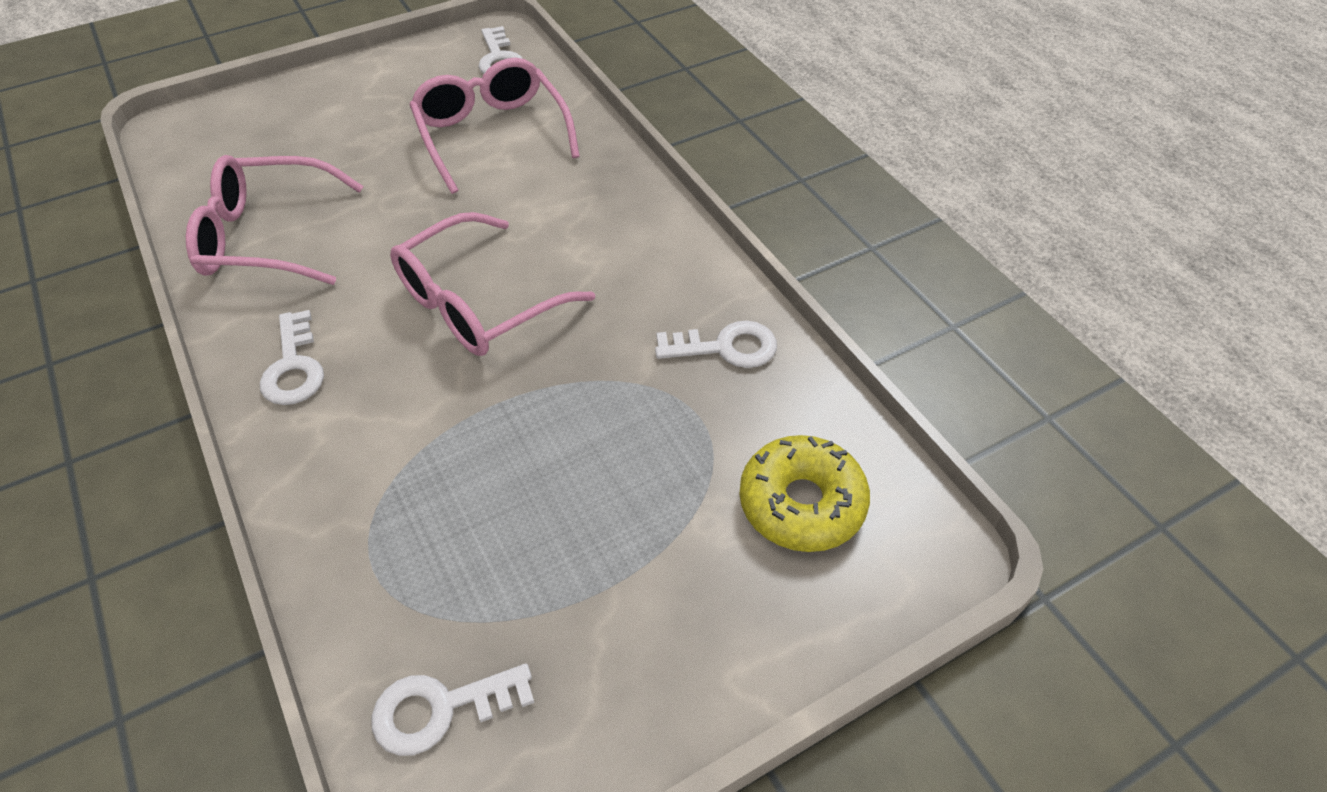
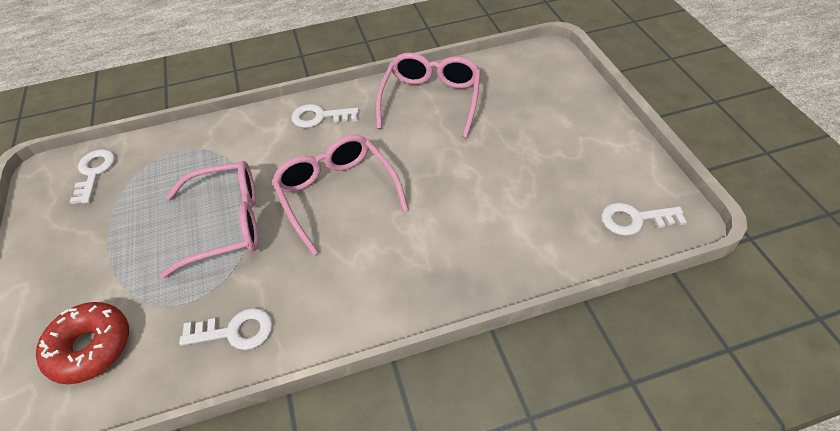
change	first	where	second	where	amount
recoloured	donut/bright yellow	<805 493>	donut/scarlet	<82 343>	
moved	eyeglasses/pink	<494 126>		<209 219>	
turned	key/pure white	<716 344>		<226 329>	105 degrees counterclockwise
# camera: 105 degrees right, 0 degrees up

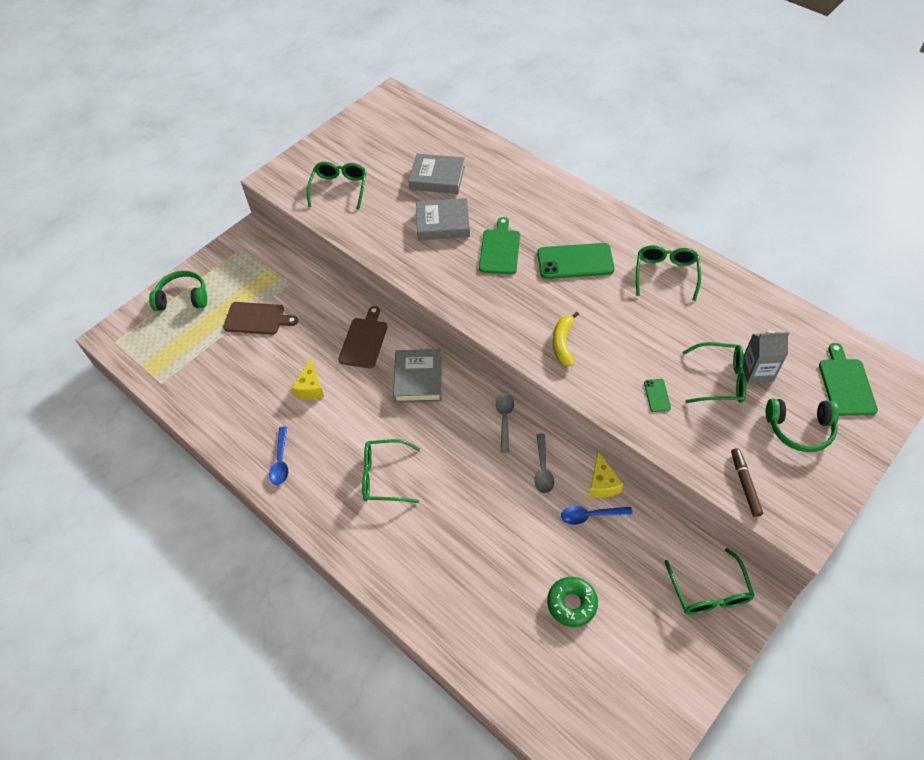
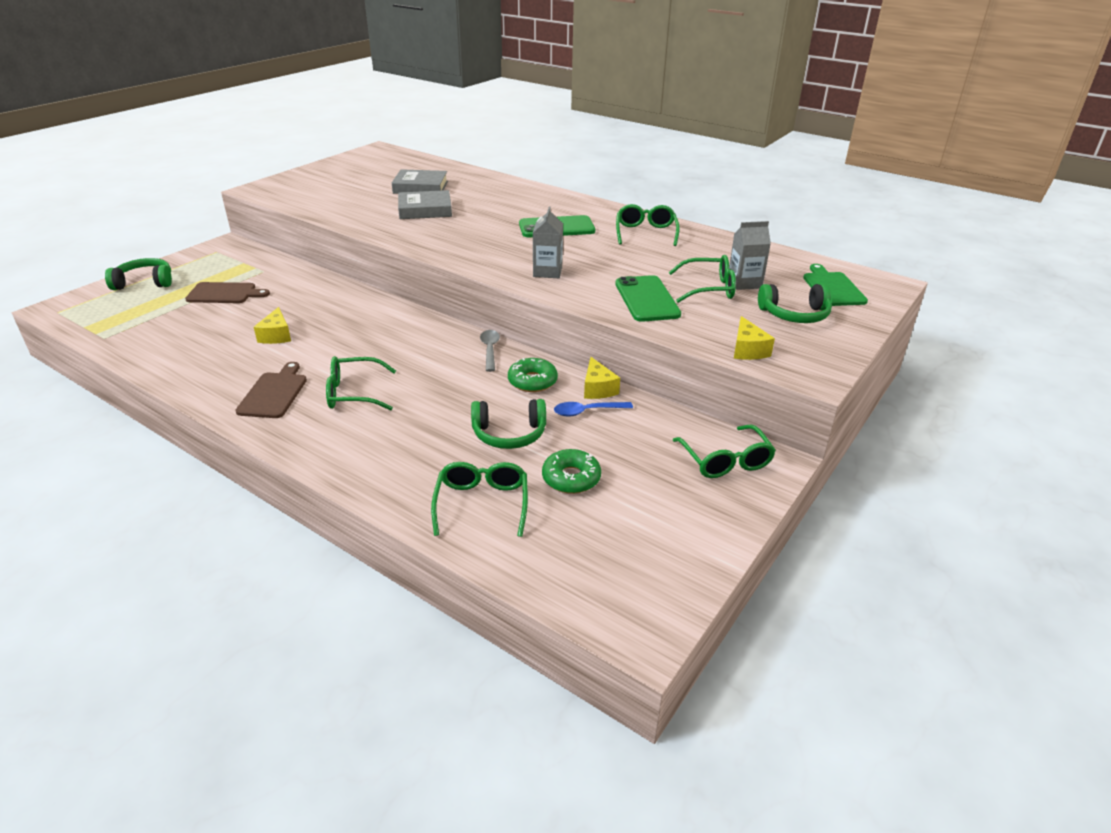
change	first	where	second	where	amount
moved	bread board/dark brown	<362 337>		<271 390>	
moved	eyeglasses/green	<337 185>		<479 499>	
added			headphones/green	<508 424>	
replaced	teaspoon/grey	<544 463>	donut/green	<533 375>	
replaced	banana/bright yellow	<565 339>	milk carton/grey	<548 242>	
resized	smartphone/green	<657 395>		<648 298>	x2.22
replaced	marker/dark brown	<747 482>	cheese wedge/bright yellow	<754 338>	
removed	teaspoon/royal blue	<278 456>			
removed	hardcover/grey	<417 376>			
removed	bread board/green	<499 245>			
# camera: 10 degrees left, 20 degrees down

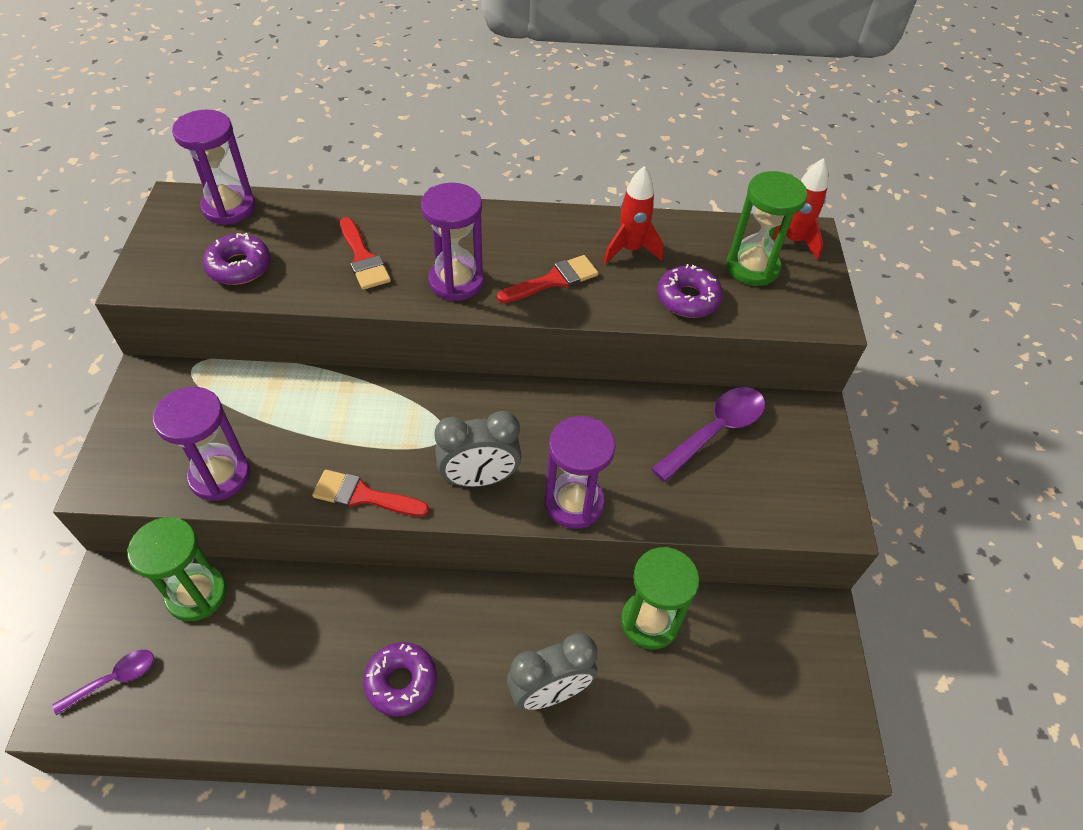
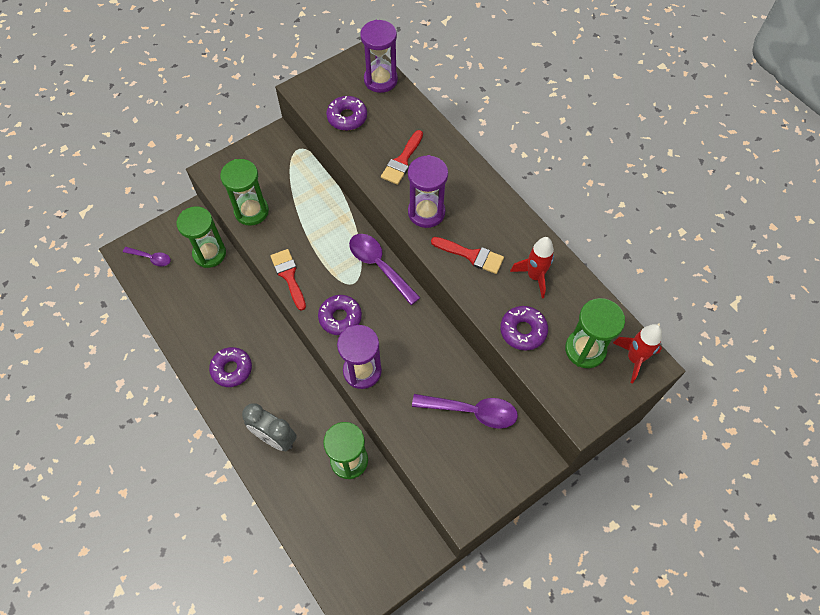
change	first	where	second	where	amount
recoloured	hourglass/violet	<201 444>	hourglass/green	<244 192>	
replaced	bedside clock/grey	<478 449>	donut/violet	<340 315>	
added			teaspoon/violet	<385 269>	
# camera: 55 degrees right, 10 degrees up

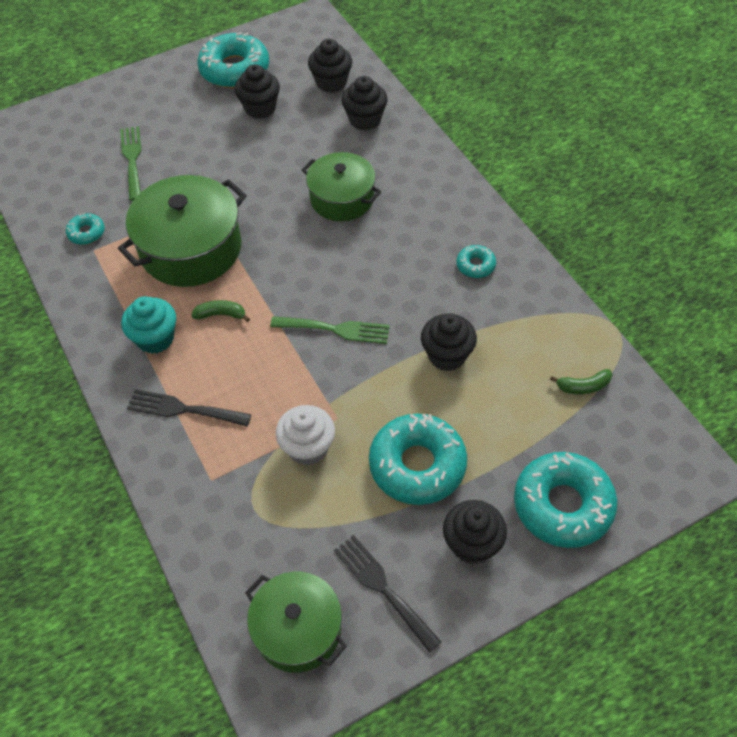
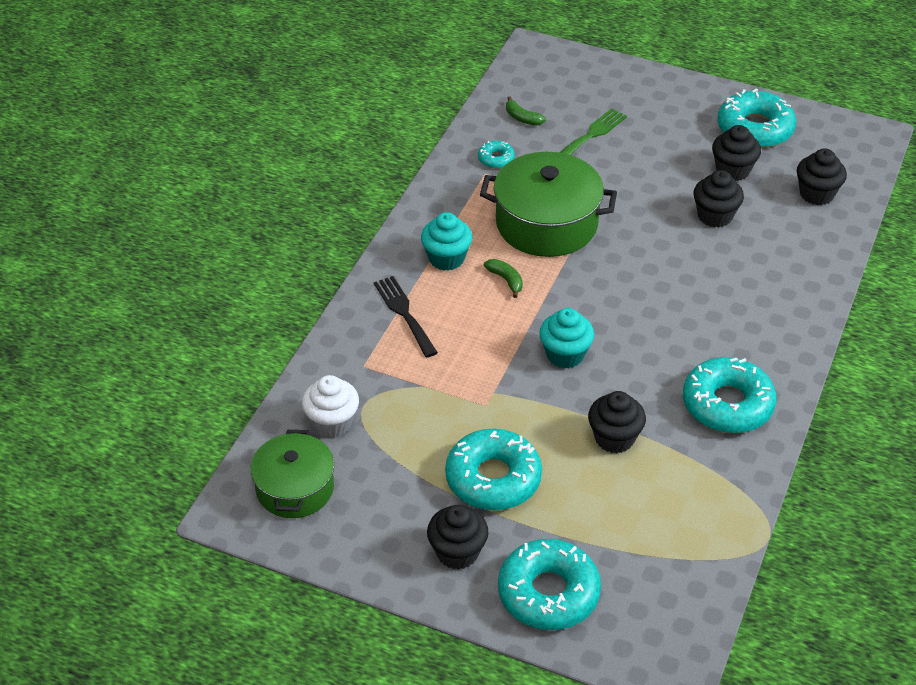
change	first	where	second	where	amount
moved	fairy cake/pure white	<305 435>		<330 406>	
moved	banana/green	<581 381>		<526 111>	
replaced	table fork/green	<330 330>	fairy cake/teal	<566 338>	
resized	donut/teal	<476 261>		<730 395>	x2.13
moved	fairy cake/black	<365 103>		<718 199>	
removed	pot/green	<341 186>			
removed	table fork/black	<388 594>			
# camera: 50 degrees right, 10 degrees down

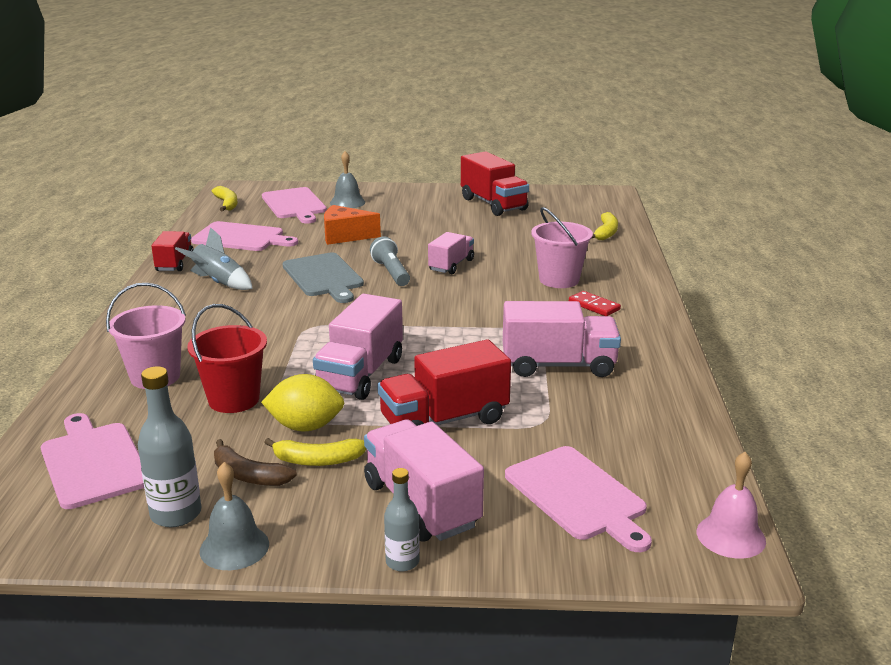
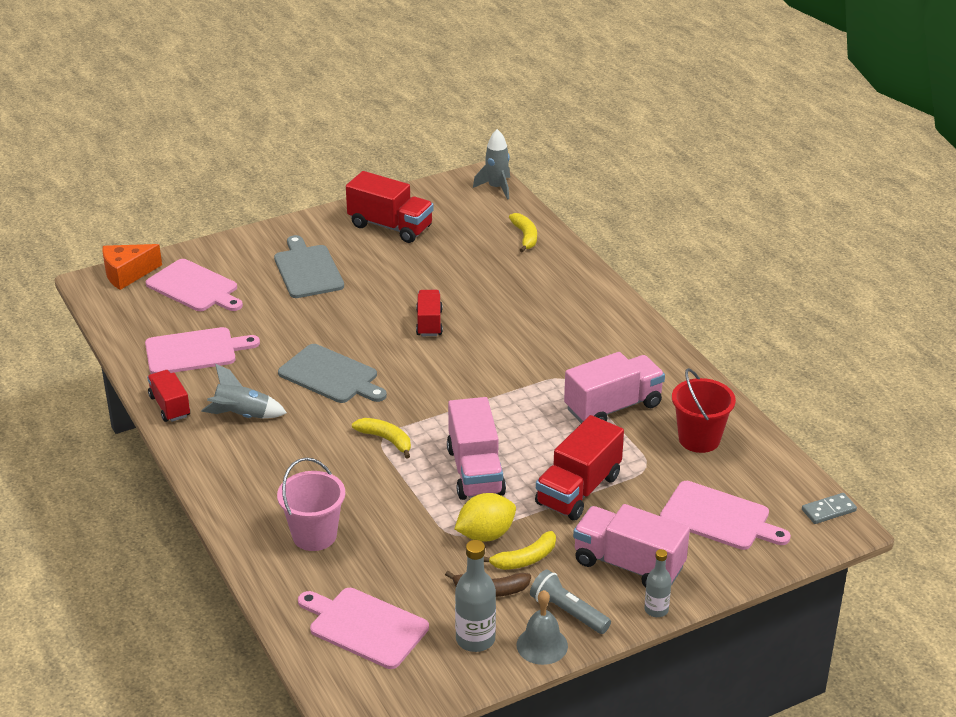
change	first	where	second	where	amount
moved	cheese wedge/bright orange	<352 225>		<132 267>	
added			bread board/grey	<309 266>	
moved	banana/bright yellow	<225 198>		<381 438>	
recoloured	toy truck/pink	<451 253>	toy truck/scarlet	<429 313>	
added			rocket/grey	<491 164>	
moved	flashlight/grey	<390 261>		<570 601>	
moved	pail/scarlet	<227 358>		<704 410>	
replaced	school bell/pink	<731 505>	domino piece/grey	<829 508>	
removed	school bell/grey	<347 179>			
removed	pail/pink	<562 247>			
removed	domino piece/scarlet	<595 303>			
# camera: 30 degrees left, 10 degrees up

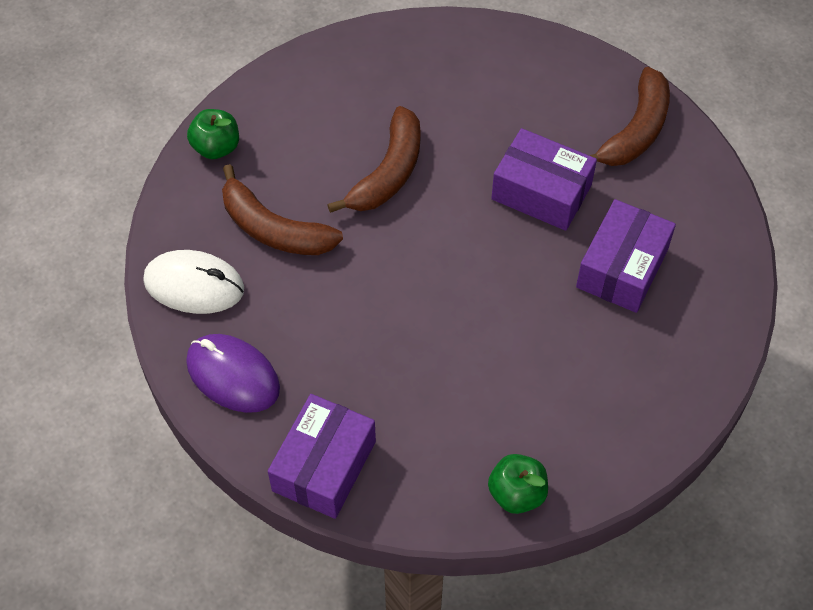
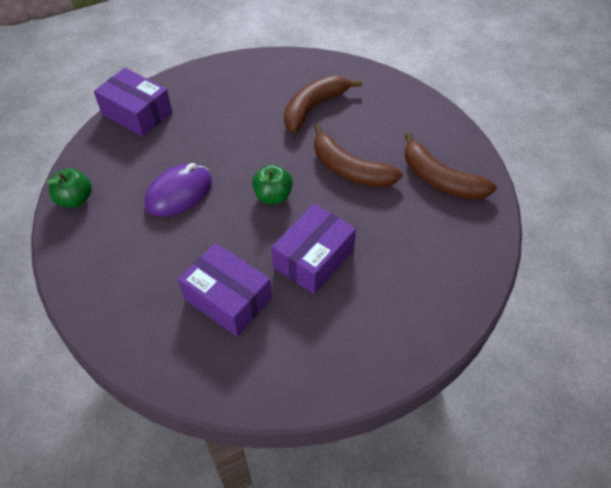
change	first	where	second	where	amount
moved	PC mouse/violet	<233 373>		<178 190>	
moved	apple fruit/green	<213 134>		<272 184>	
moved	banana/dark brown	<629 116>		<451 166>	
removed	PC mouse/pure white	<193 282>			
# camera: 100 degrees right, 5 degrees down

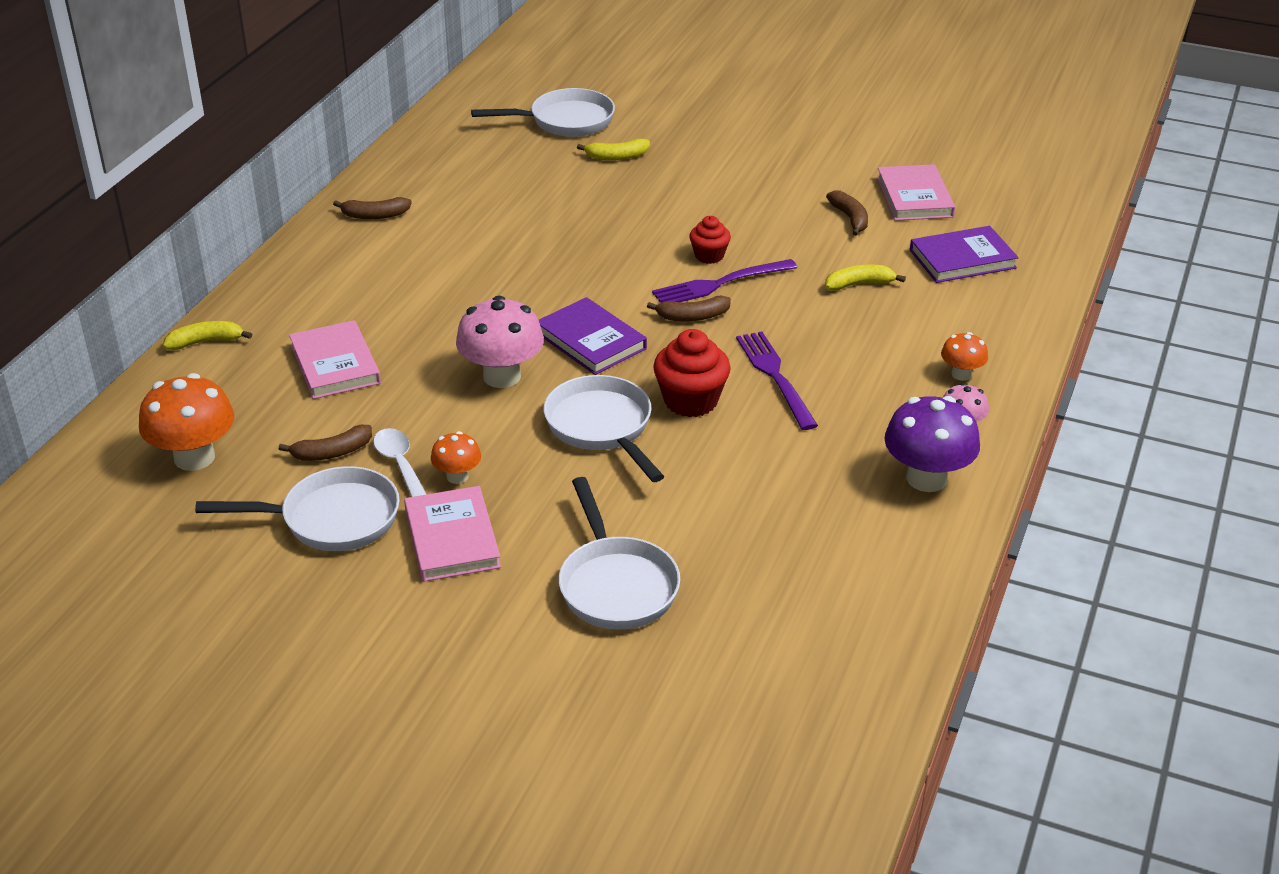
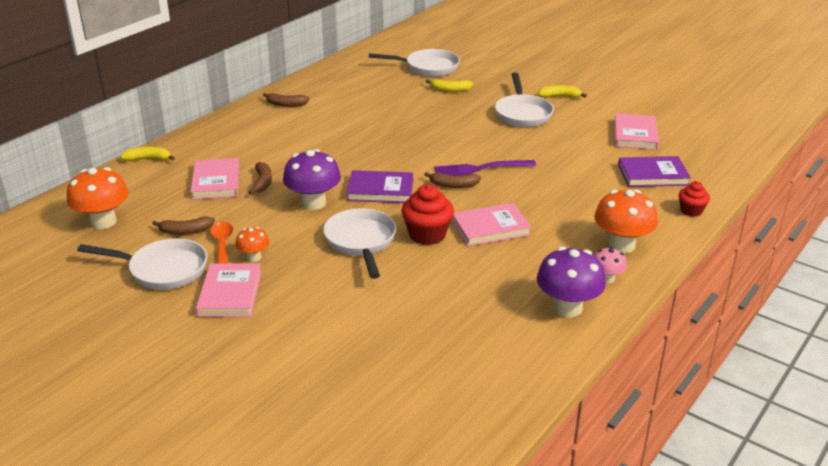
change	first	where	second	where	amount
recoloured	teaspoon/pure white	<399 462>	teaspoon/bright orange	<221 242>	
moved	banana/dark brown	<847 213>		<260 178>	
recoloured	fungus/pink	<500 342>	fungus/violet	<312 179>	
turned	hardcover/violet	<593 336>		<379 186>	60 degrees counterclockwise
replaced	table fork/violet	<777 380>	hardcover/pink	<492 224>	
moved	skillet/pure white	<619 553>		<524 100>	
moved	banana/bright yellow	<865 277>		<562 91>	
resized	fungus/bright orange	<964 356>		<626 221>	x1.86
moved	fairy cake/scarlet	<710 240>		<694 199>	
# camera: 15 degrees right, 5 degrees down

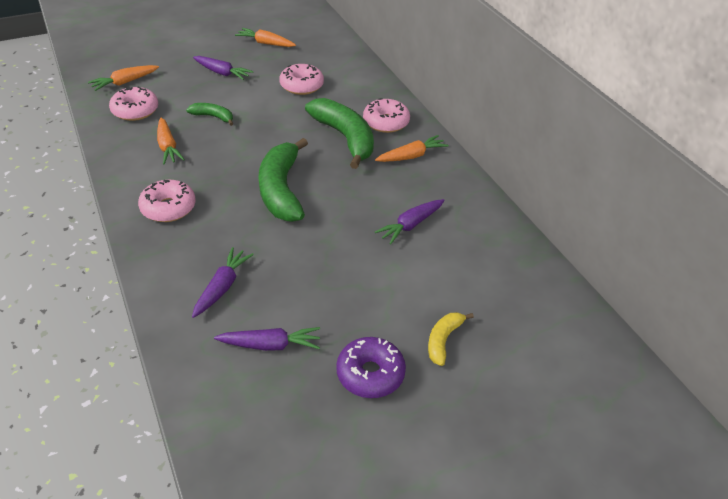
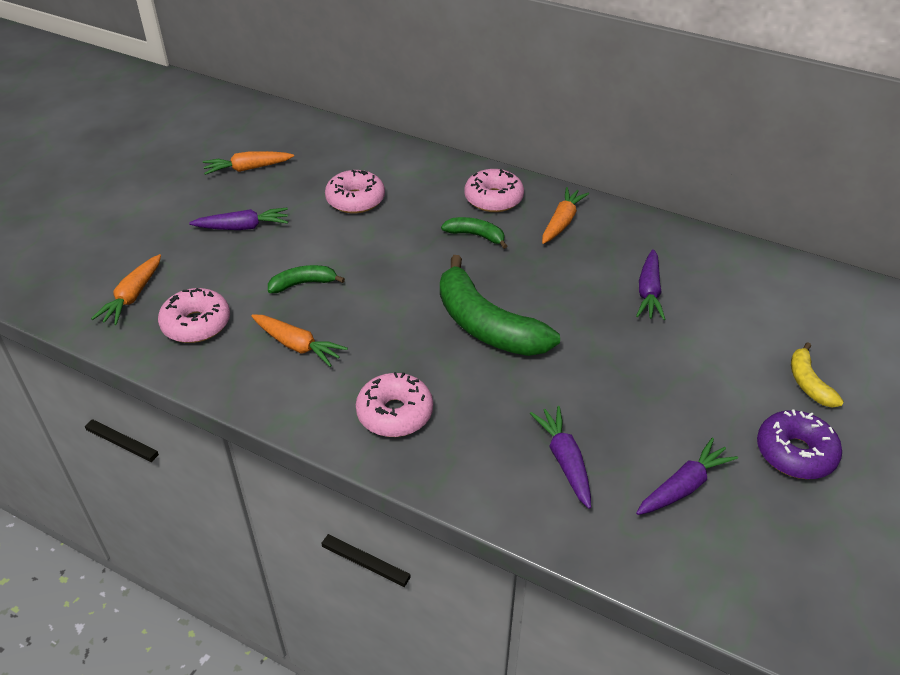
change	first	where	second	where	amount
resized	banana/green	<339 133>		<474 233>	x0.49
# camera: 35 degrees left, 0 degrees up

